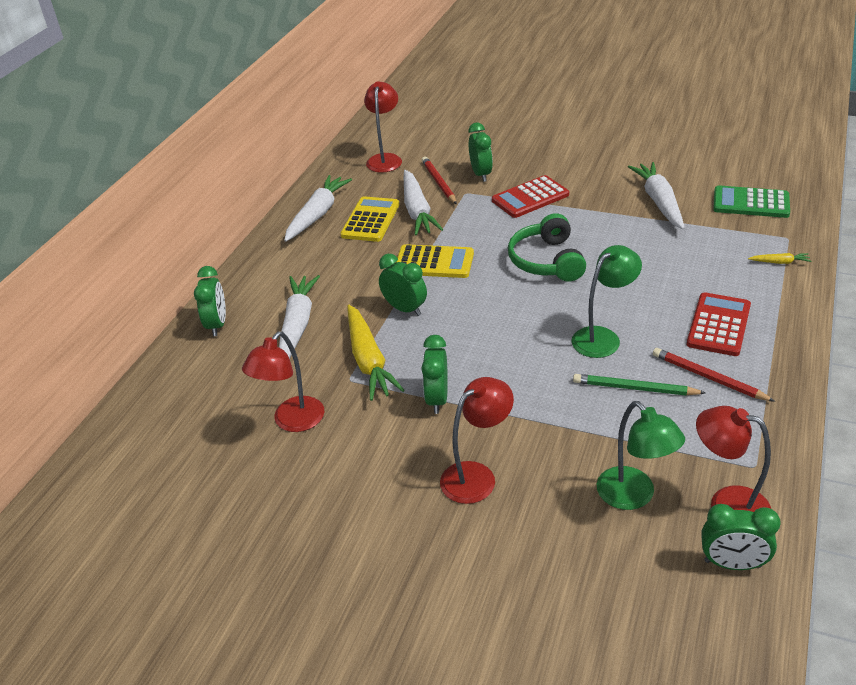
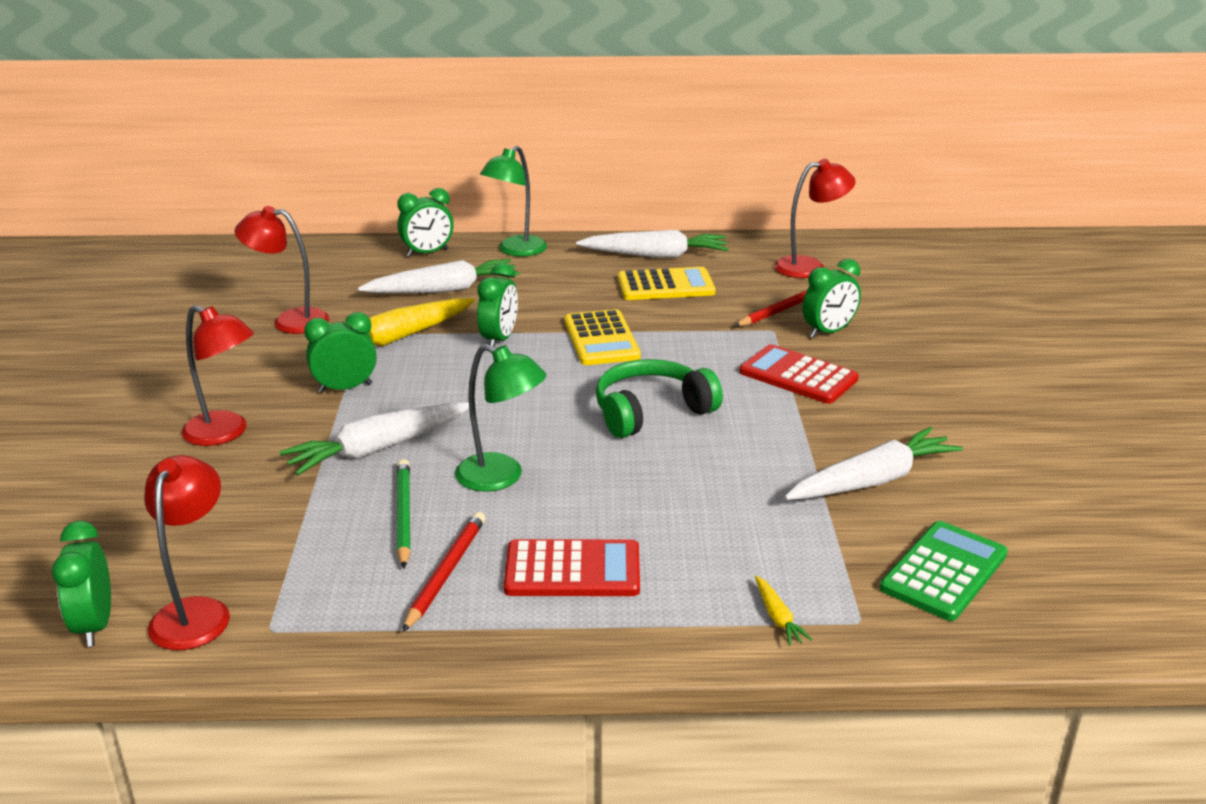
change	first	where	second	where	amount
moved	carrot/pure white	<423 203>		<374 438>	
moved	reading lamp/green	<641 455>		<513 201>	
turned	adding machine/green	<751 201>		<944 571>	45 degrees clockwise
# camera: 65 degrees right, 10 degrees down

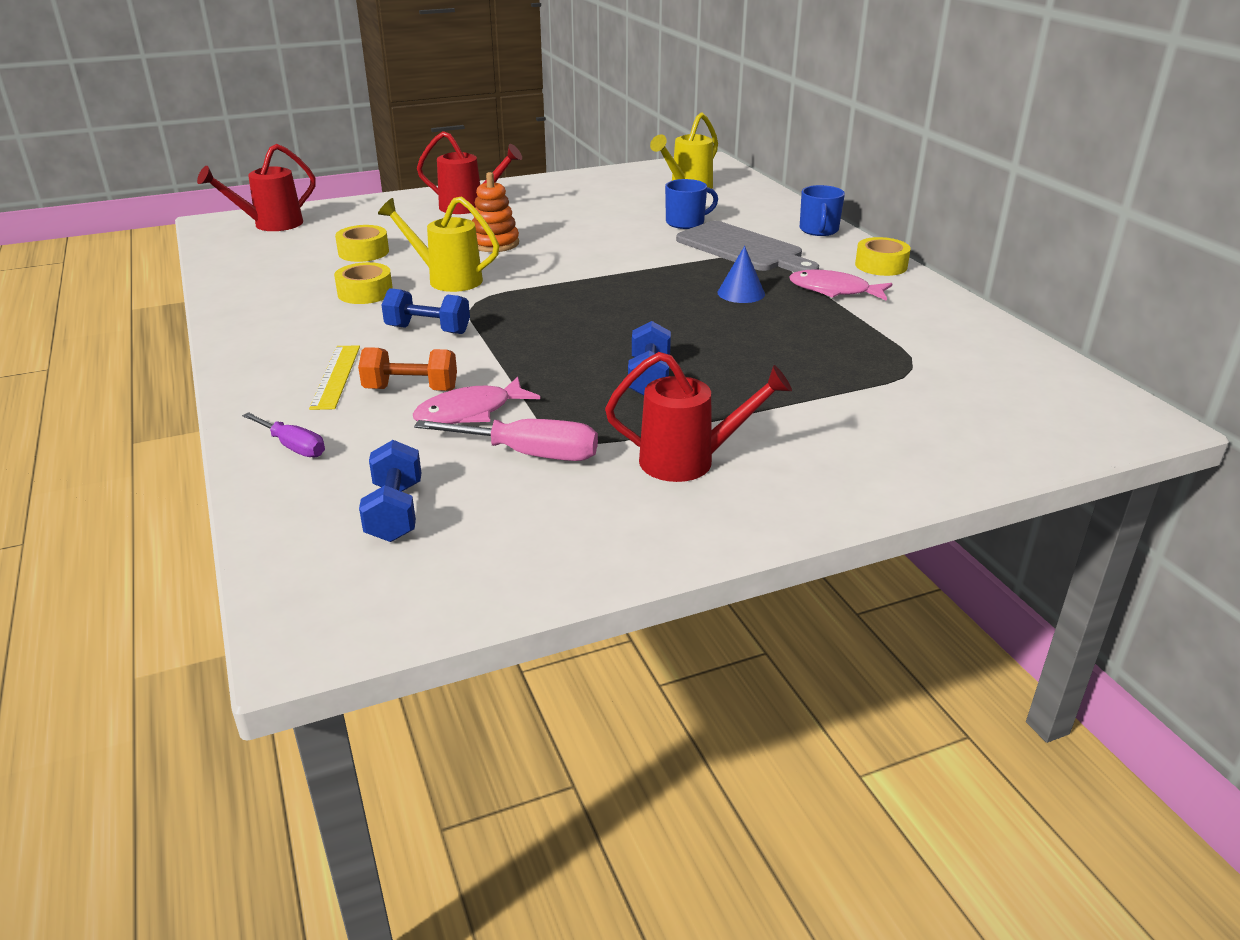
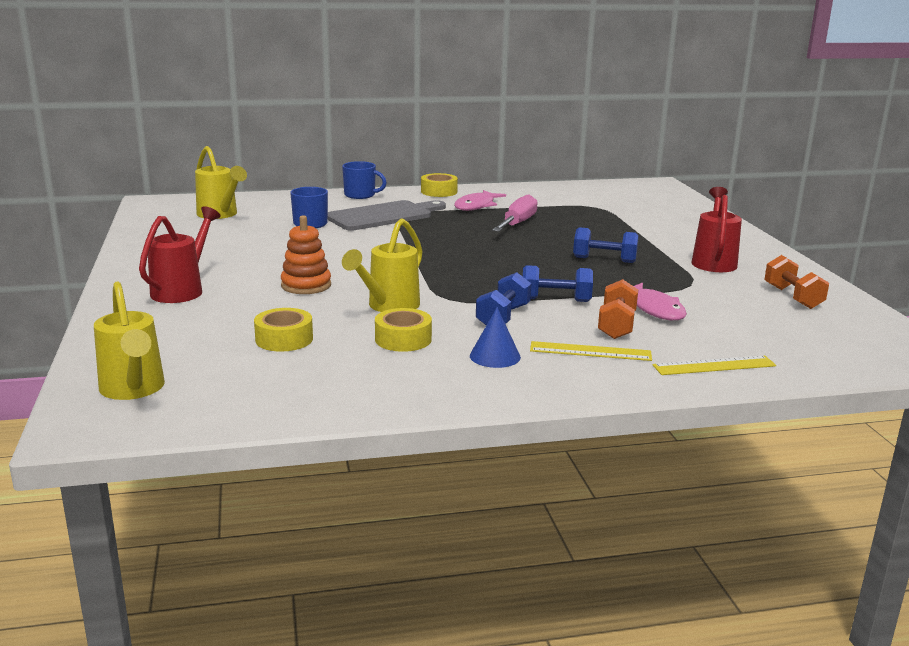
change	first	where	second	where	amount
recoloured	watering pot/scarlet	<256 187>	watering pot/bright yellow	<129 341>	
moved	cone shape/royal blue	<741 274>		<495 337>	
moved	screwdriver/pink	<506 440>		<515 213>	
moved	free weight/royal blue	<390 491>		<558 283>	
replaced	screwdriver/violet	<283 435>	straightedge/bright yellow	<714 365>	
added			free weight/bright orange	<796 282>	
# camera: 80 degrees left, 10 degrees down

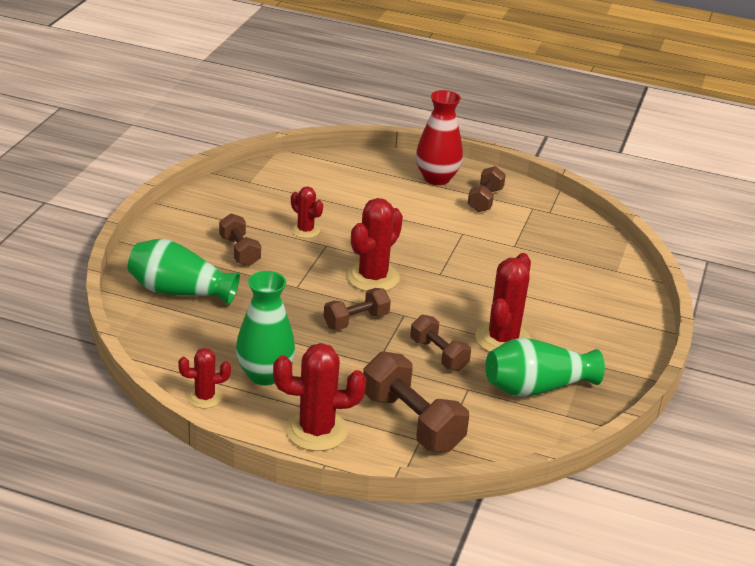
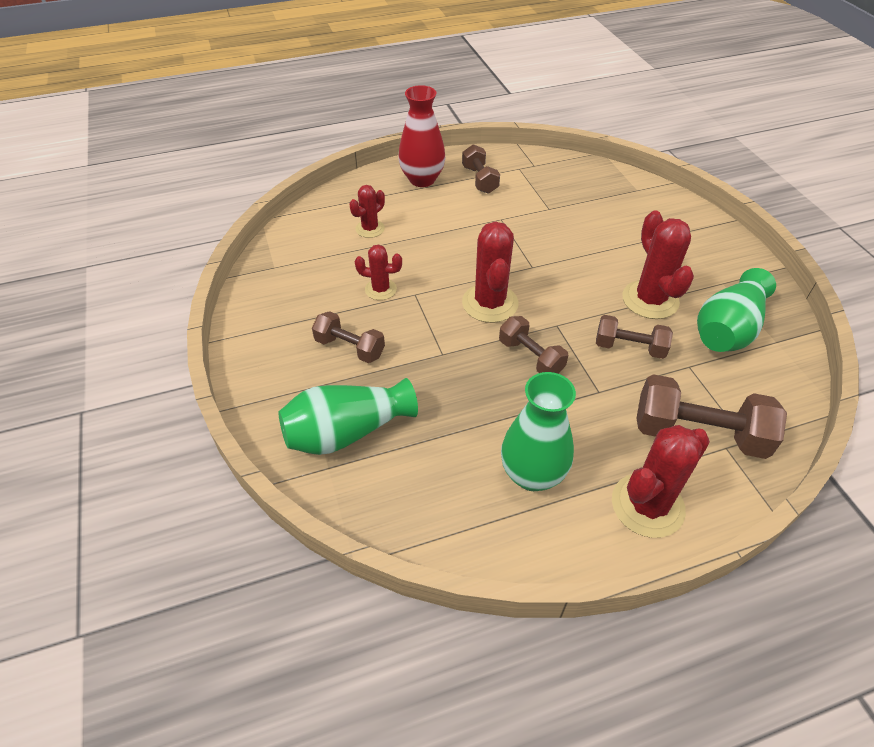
change	first	where	second	where	amount
moved	cactus/scarlet	<204 378>		<367 211>	
turned	free weight/dark brown	<357 309>		<534 345>	60 degrees counterclockwise
# camera: 35 degrees left, 15 degrees up

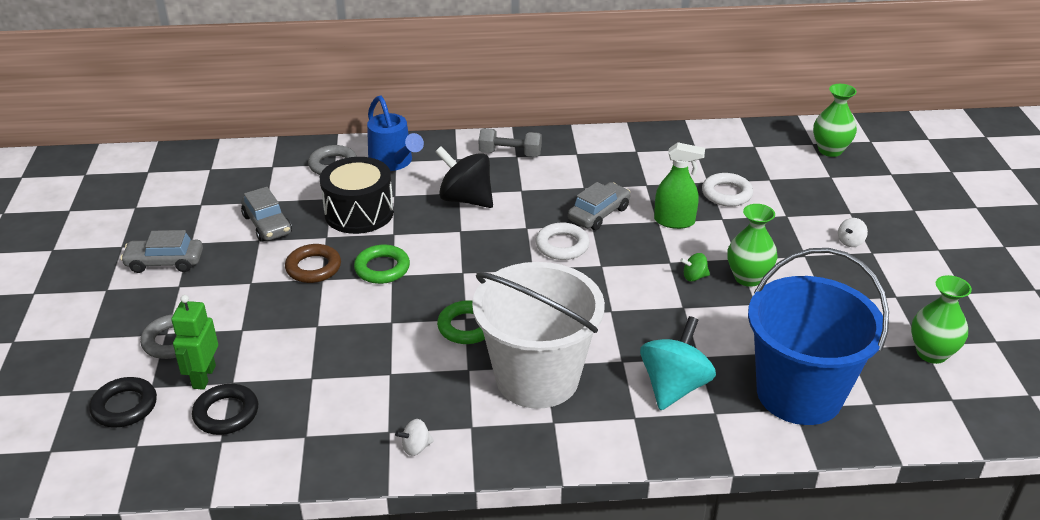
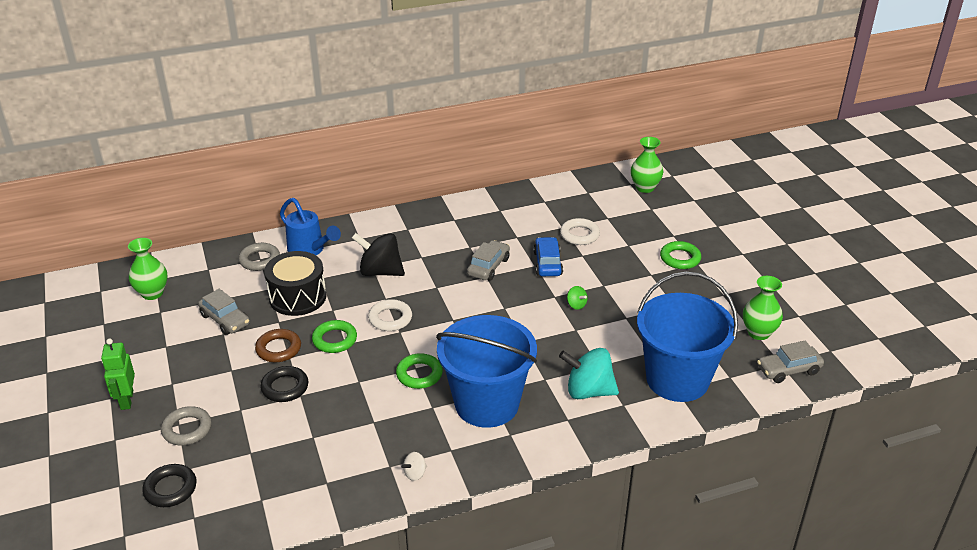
change	first	where	second	where	amount
moved	toy robot/green	<194 342>		<118 374>	
moved	tall vase/green	<752 245>		<148 269>	
moved	torus/black	<225 409>		<284 384>	
moved	torus/pure white	<563 241>		<390 315>	
recoloured	pail/pure white	<538 335>	pail/royal blue	<486 371>	
replaced	sprayer/green	<679 185>	automobile/royal blue	<548 256>	
turned	toy top/teal	<678 363>		<589 373>	90 degrees counterclockwise
turned	toy top/green	<695 267>		<577 298>	105 degrees counterclockwise
replaced	toy top/pure white	<853 232>	torus/green	<680 255>	
moved	automobile/grey	<161 251>		<790 362>	
removed	free weight/grey	<510 142>			
# camera: 15 degrees left, 0 degrees up

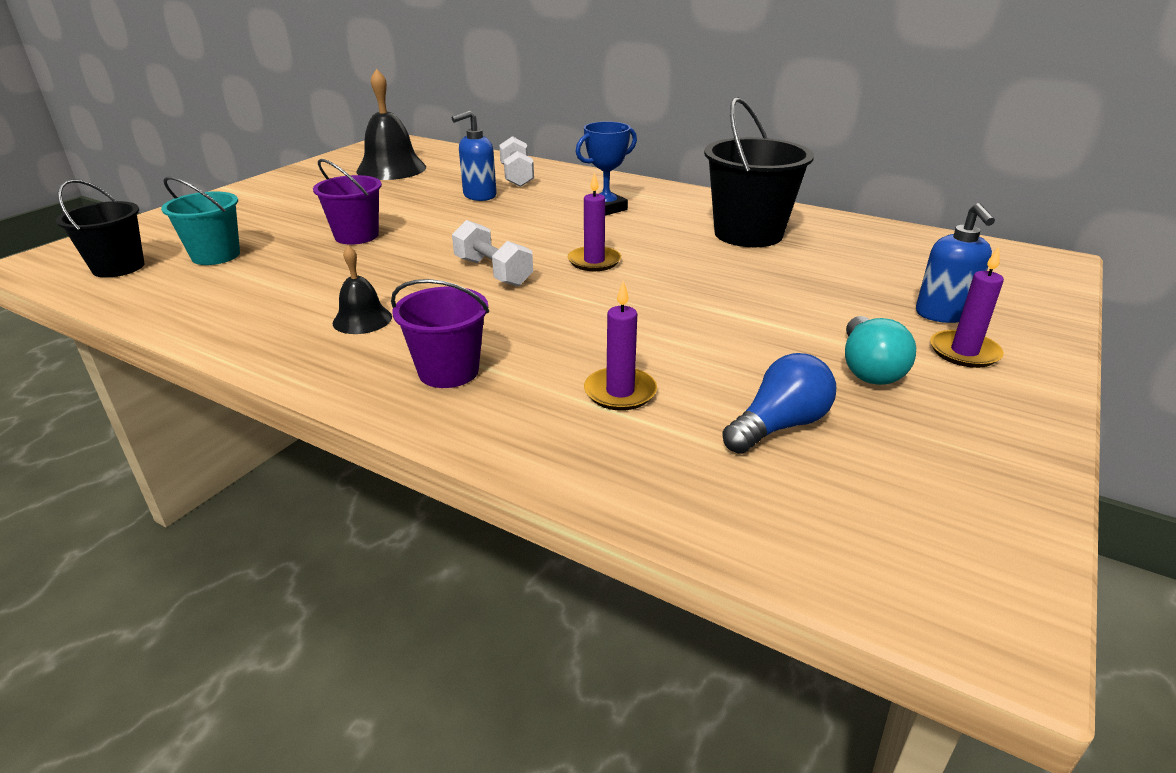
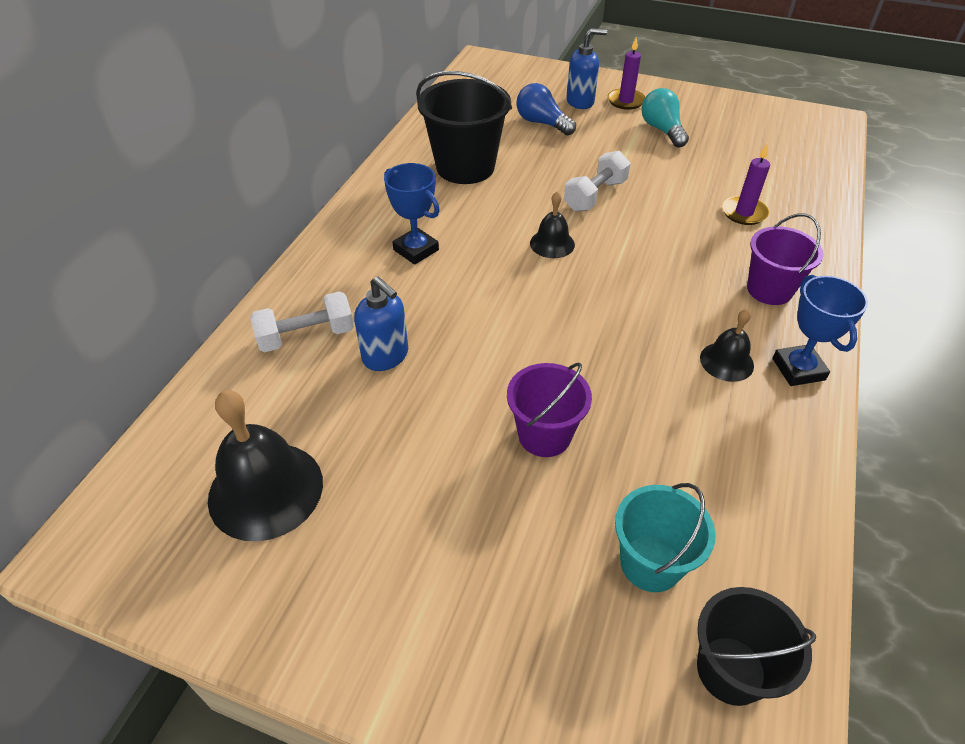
change	first	where	second	where	amount
moved	lightbulb/royal blue	<779 403>		<546 109>	
replaced	candle/violet	<594 221>	school bell/black	<552 225>	
moved	free weight/pure white	<492 253>		<597 181>	
turned	lightbulb/teal	<880 350>		<665 118>	105 degrees counterclockwise
added			award cup/royal blue	<820 330>	
# camera: 100 degrees left, 15 degrees up

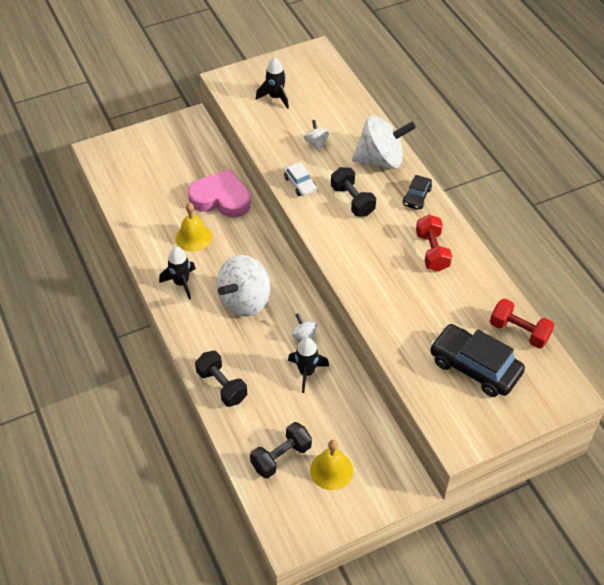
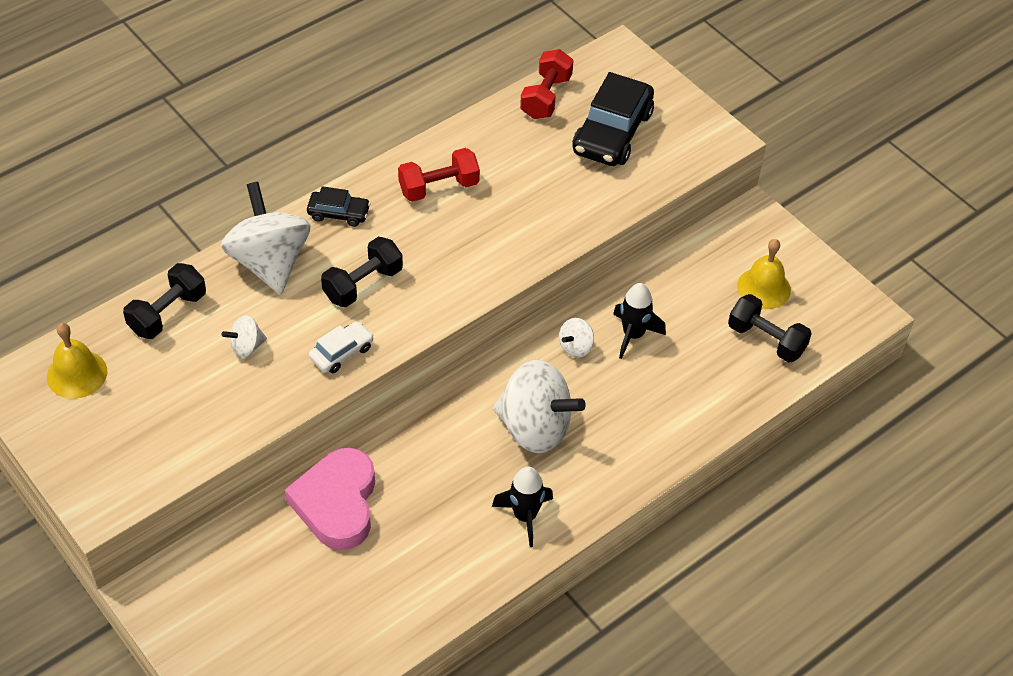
change	first	where	second	where	amount
moved	school bell/bright yellow	<194 227>		<77 361>	
moved	free weight/black	<221 379>		<164 301>	
removed	rocket/black	<272 83>			
# camera: 105 degrees left, 0 degrees up

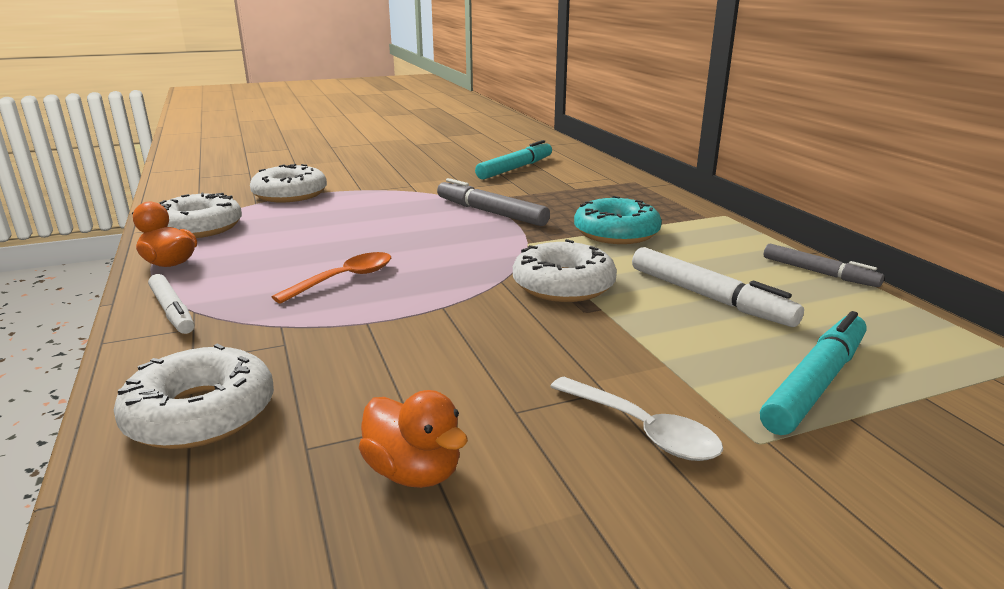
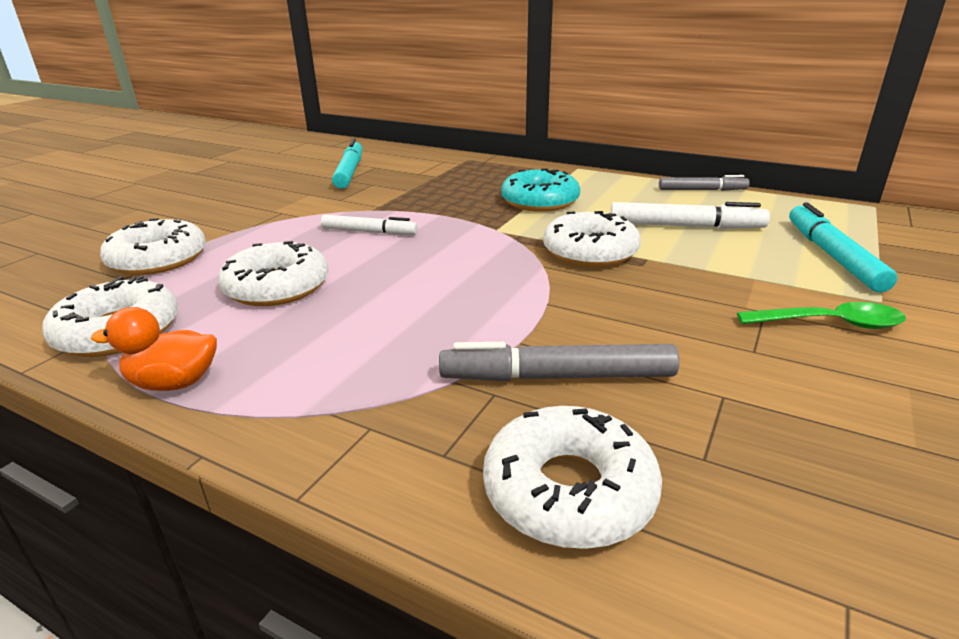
change	first	where	second	where	amount
added			donut/pure white	<273 273>	
moved	marker/pure white	<171 304>		<369 225>	
moved	marker/grey	<493 202>		<559 361>	
recoloured	teaspoon/pure white	<636 419>	teaspoon/green	<821 315>	
removed	teaspoon/bright orange	<331 278>			
removed	duck/bright orange	<413 439>			
# camera: 40 degrees left, 5 degrees up

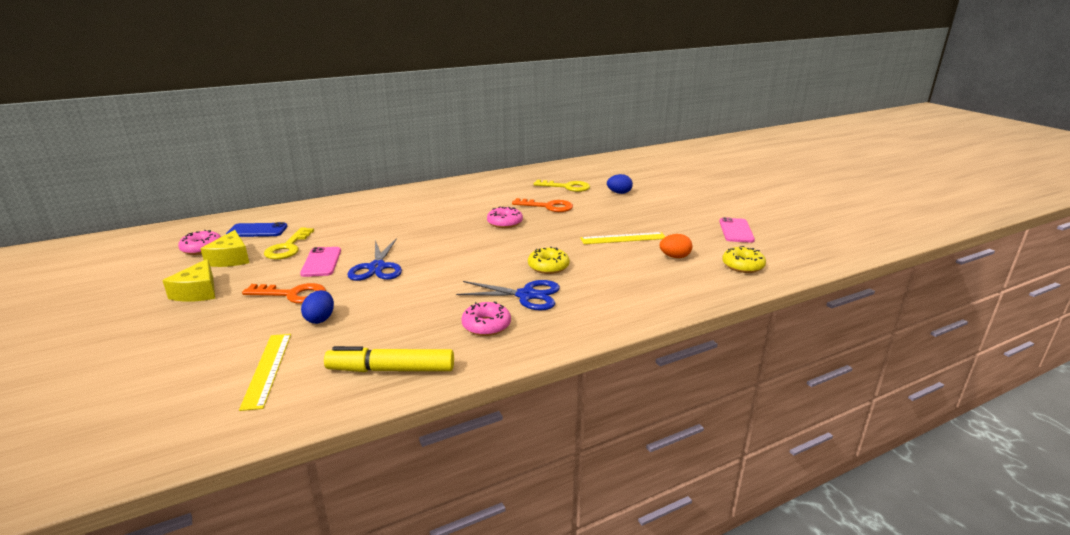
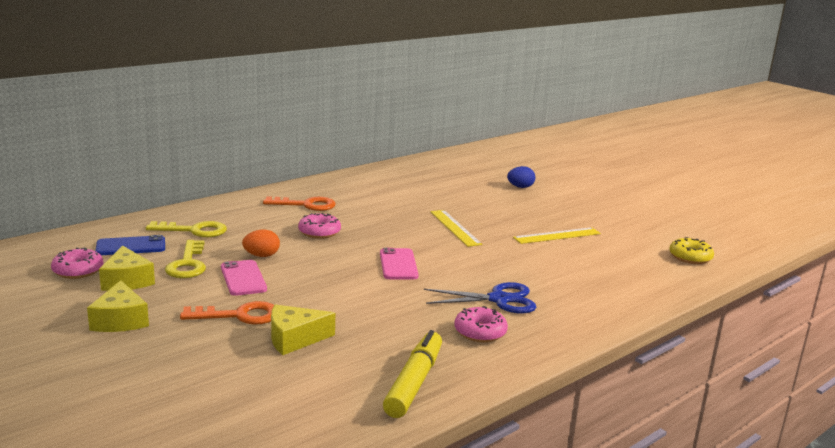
change	first	where	second	where	amount
moved	key/bright yellow	<562 186>		<186 229>	
moved	egg shape/bright orange	<676 246>		<261 243>	
moved	key/bright orange	<542 205>		<299 203>	
replaced	egg shape/royal blue	<317 307>	cheese wedge/bright yellow	<303 330>	
moved	donut/pink	<505 217>		<319 226>	
moved	smartphone/pink	<737 230>		<399 263>	
turned	marker/bright yellow	<389 359>		<412 374>	120 degrees clockwise
moved	straightedge/bright yellow	<265 372>		<456 228>	
removed	pair of scissors/royal blue	<374 259>			
removed	donut/bright yellow	<548 260>			
# camera: 15 degrees left, 5 degrees down

